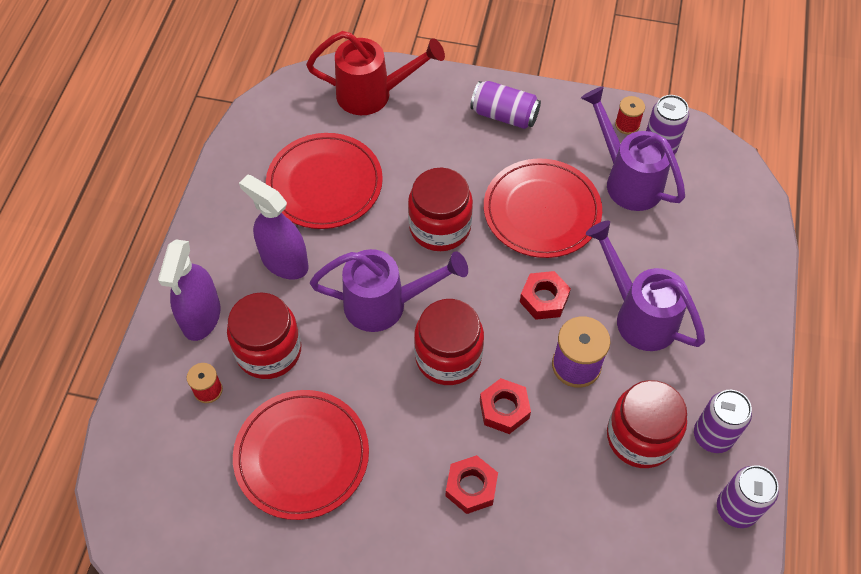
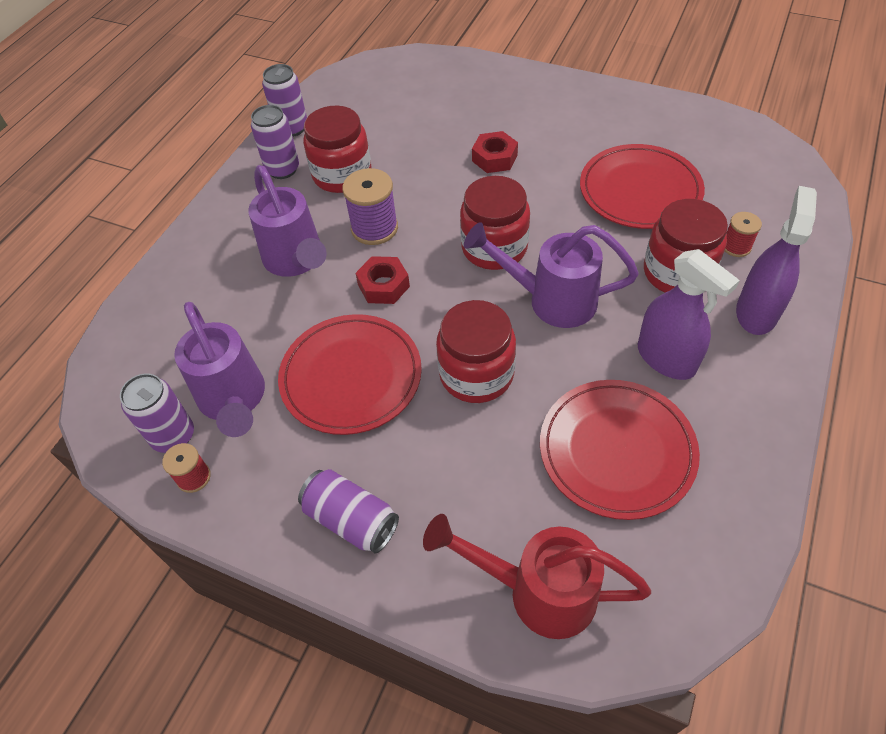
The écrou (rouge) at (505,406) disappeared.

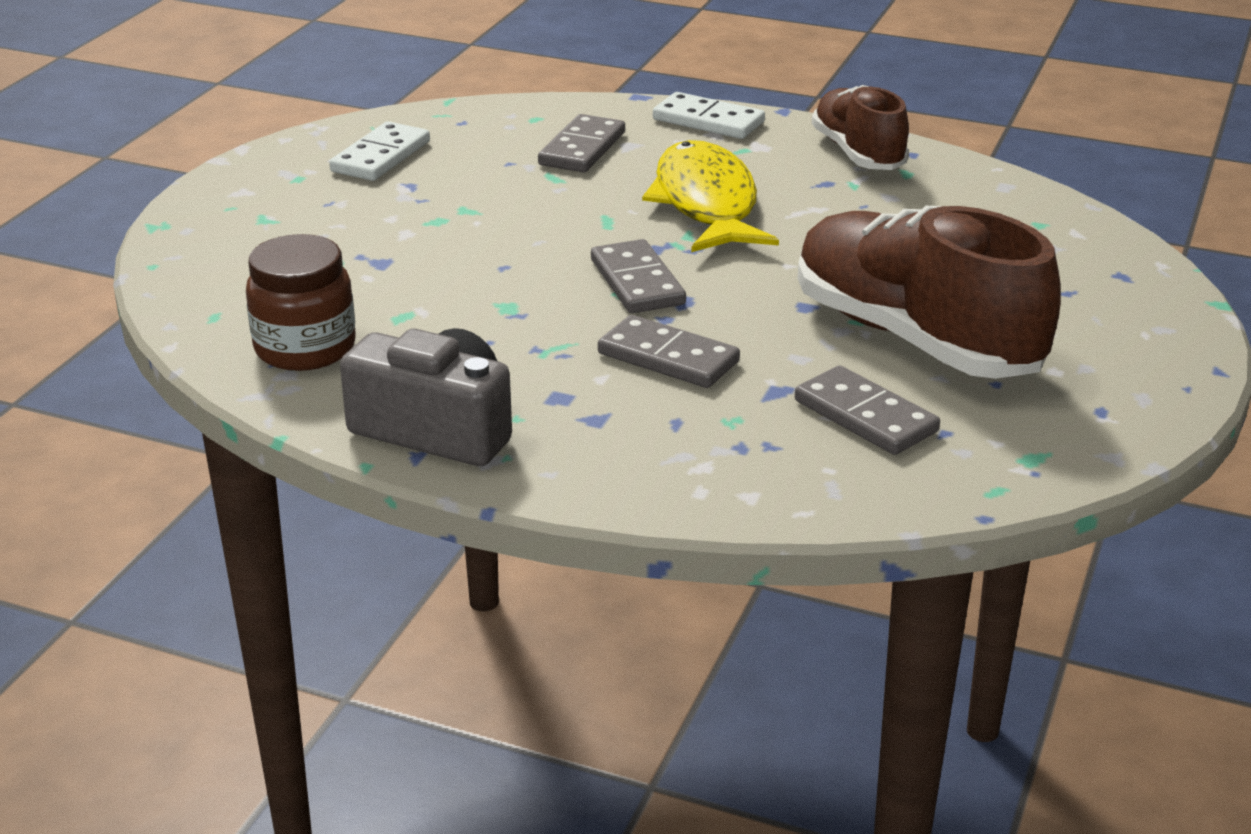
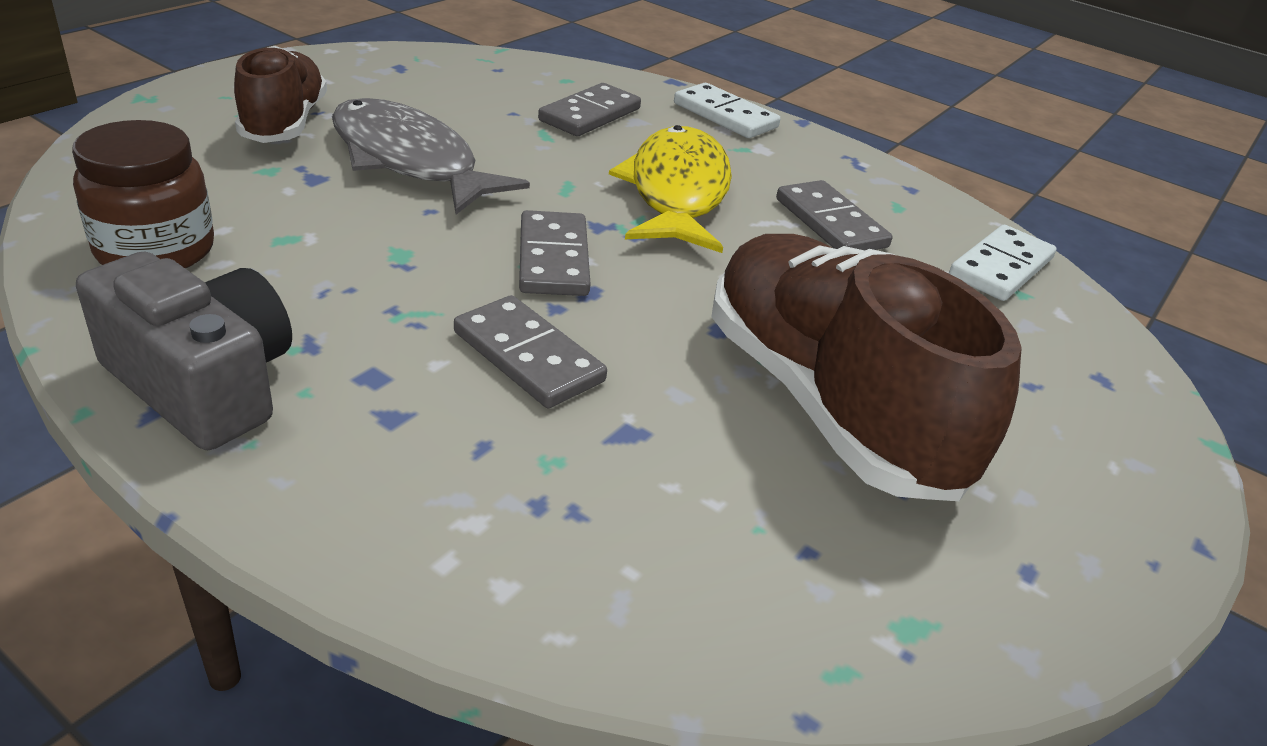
The chaussure (marron) moved from (860,127) to (280,94).
The poisson (gris) at (431,156) appeared.
The domino (gris) moved from (867,410) to (834,215).
The domino (blanc) moved from (379,151) to (1003,263).

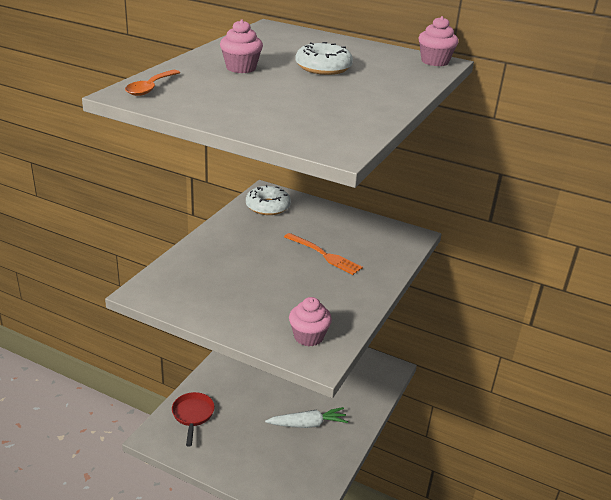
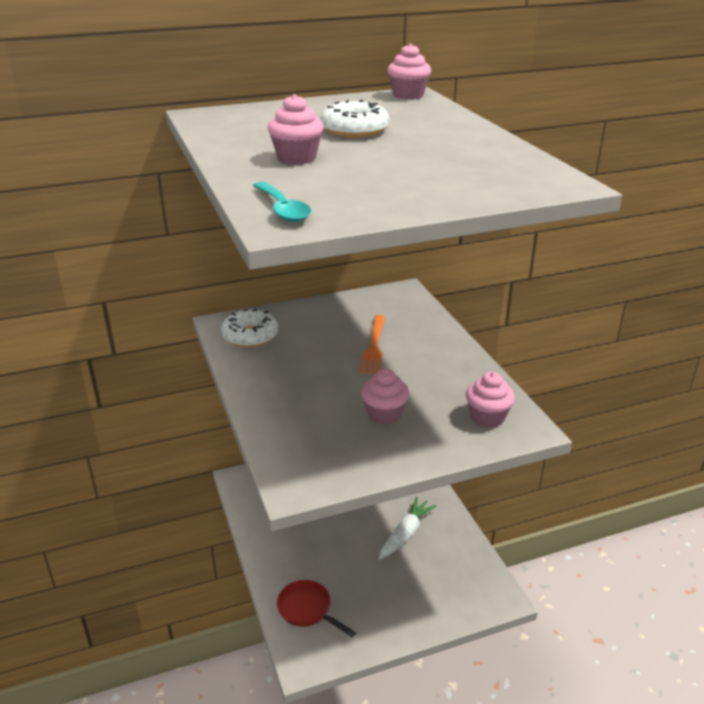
The cuillère (orange) at (152,83) became the cuillère (turquoise) at (282,202).
The fourchette (orange) at (323,254) turned 105 degrees clockwise.
The muffin (rose) at (385,396) appeared.

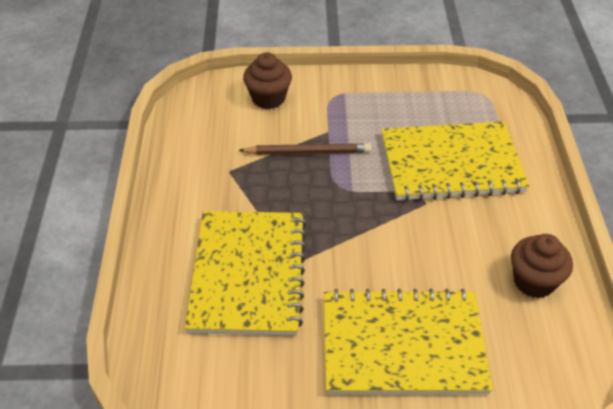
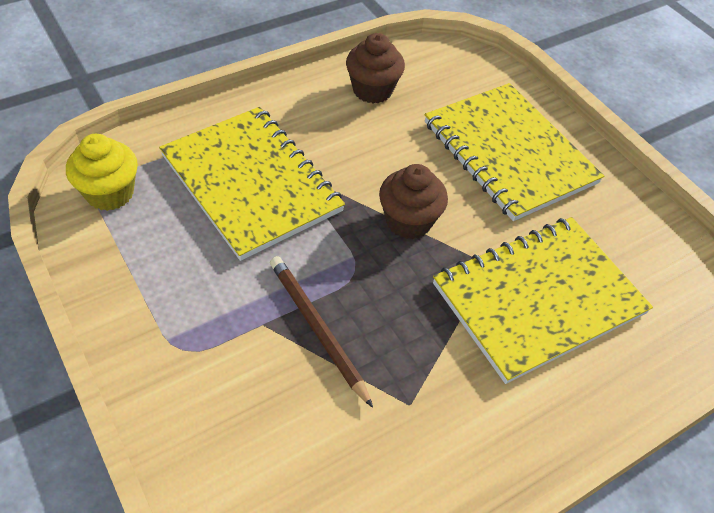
The muffin (jaune) at (102,172) appeared.
The muffin (marron) moved from (267,80) to (413,201).

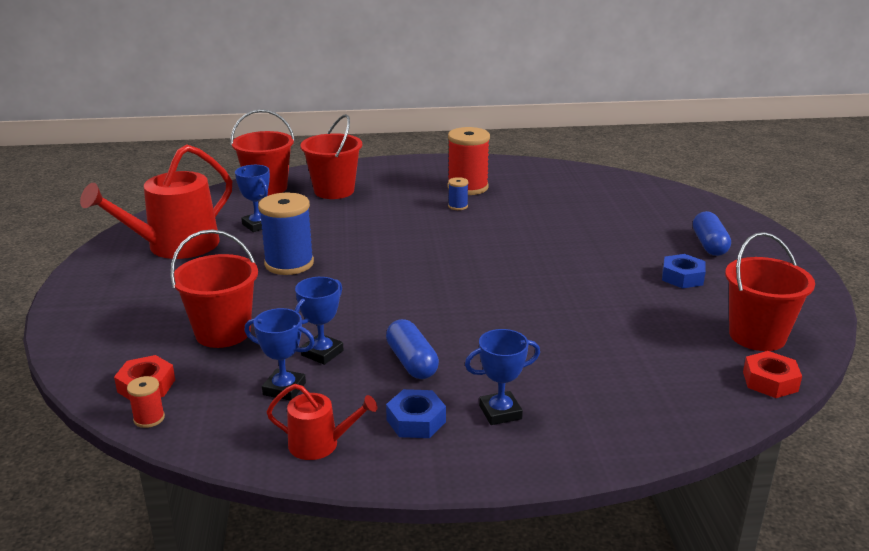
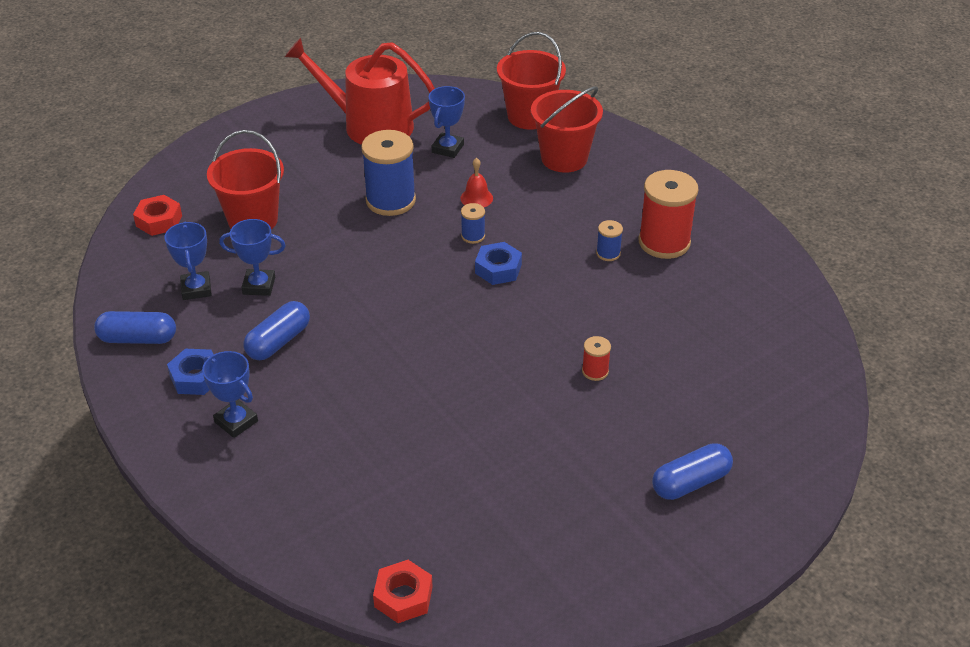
The arrosoir (rouge) at (322,422) was replaced by the gélule (bleu) at (135,327).
The cloche (rouge) at (476,182) appeared.
The bobine (bleu) at (473,223) appeared.
The écrou (bleu) moved from (684,271) to (498,263).
The bobine (rouge) moved from (146,402) to (596,358).
The seau (rouge) at (770,291) disappeared.

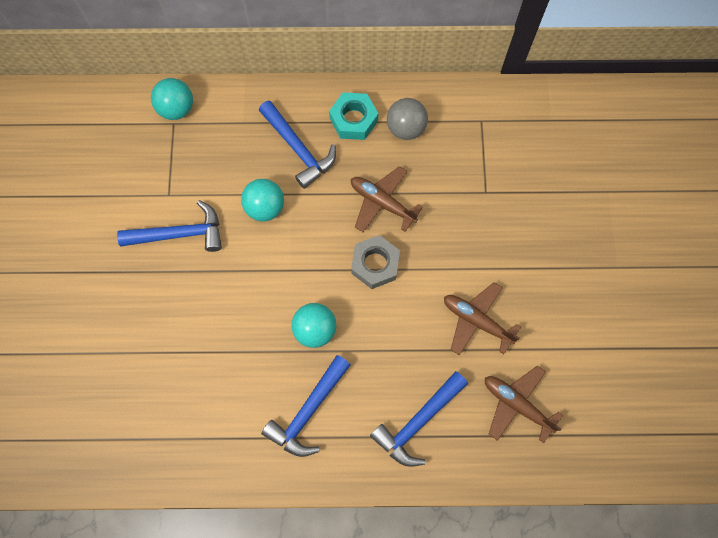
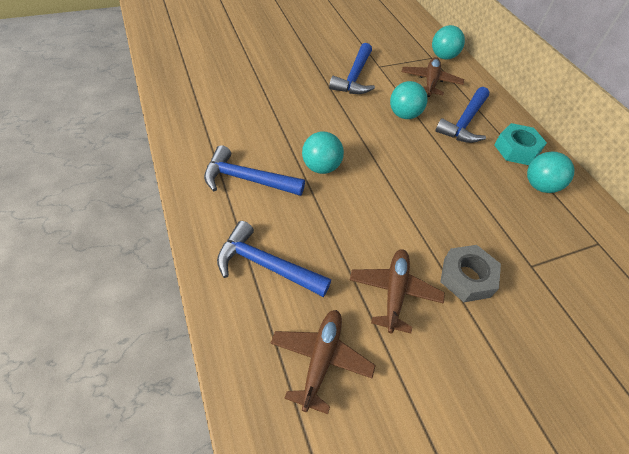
The marteau (bleu) at (169,226) turned 45 degrees clockwise.
The avion (marron) moved from (387,199) to (433,77).
The écrou (gris) moved from (375,262) to (470,273).
The balle (gris) at (407,119) became the balle (turquoise) at (550,172).

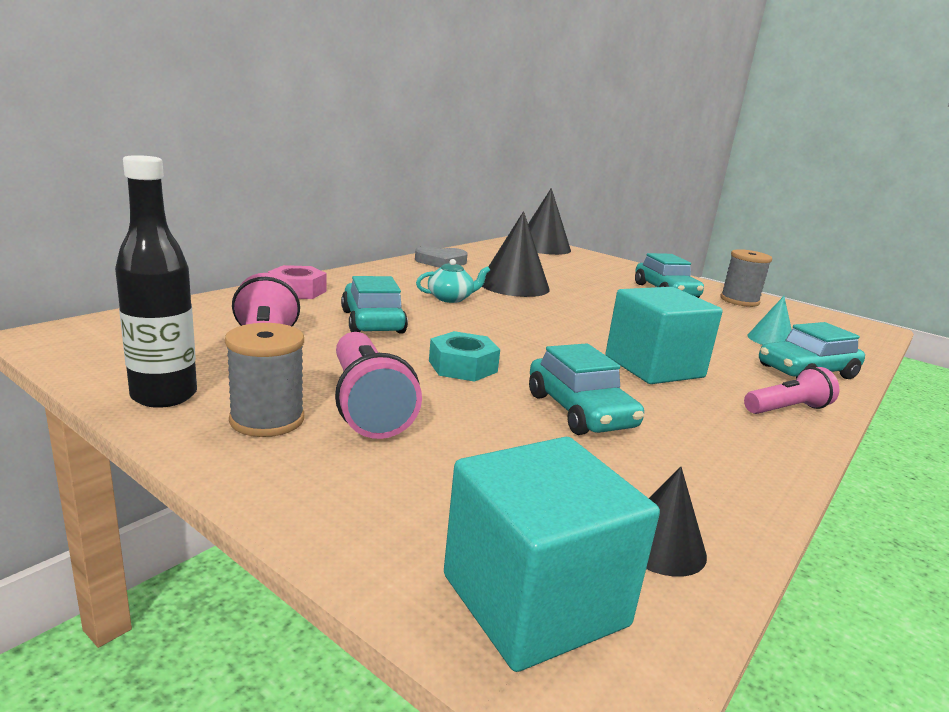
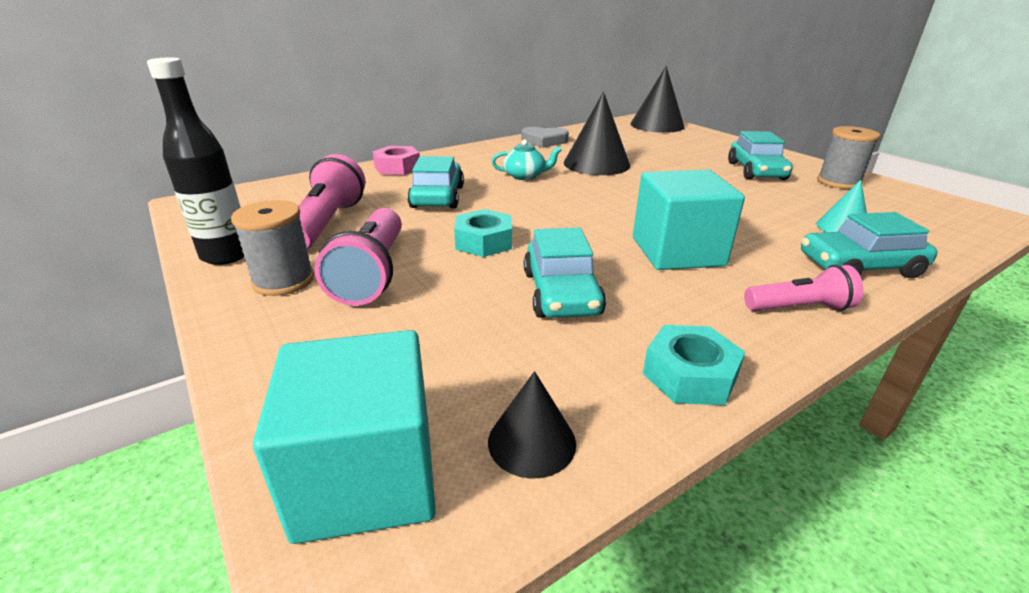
The écrou (turquoise) at (694,365) appeared.

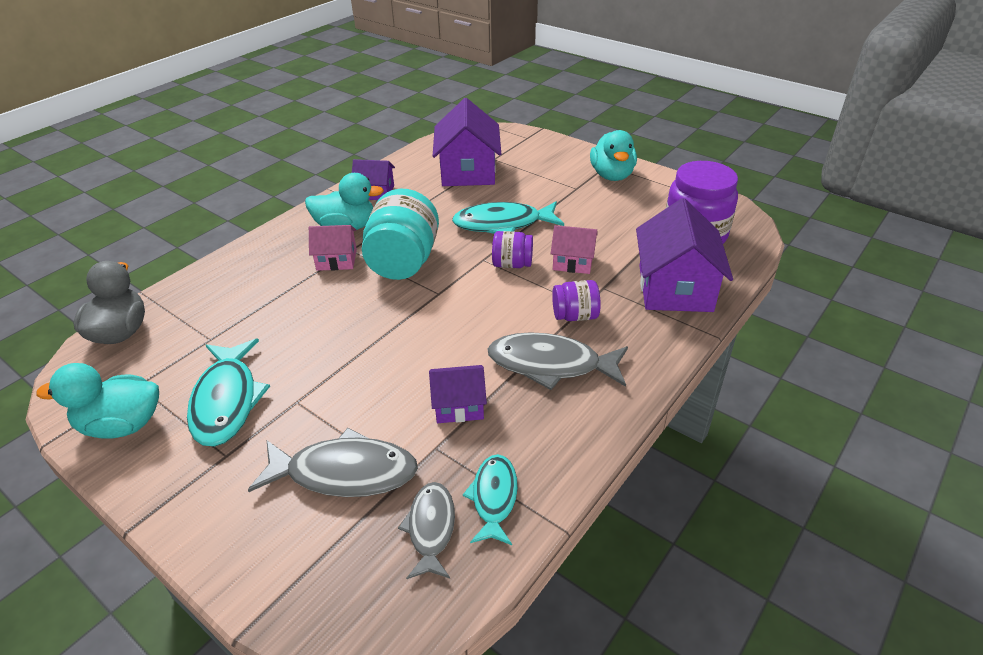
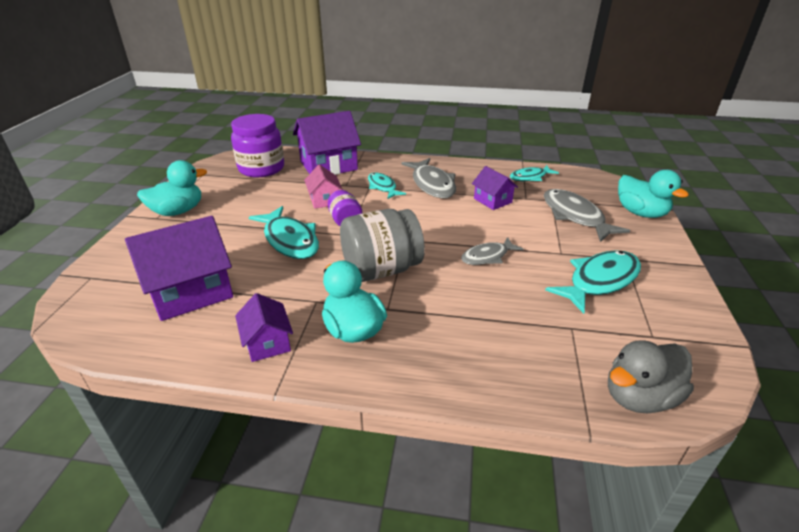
The bocal (turquoise) at (400,234) became the bocal (gris) at (382,245).
The bocal (violet) at (576,300) was replaced by the poisson (turquoise) at (387,186).
The poisson (gris) moved from (426,530) to (492,251).
The canard (turquoise) moved from (97,400) to (653,194).
The maison (rose) at (333,248) disappeared.

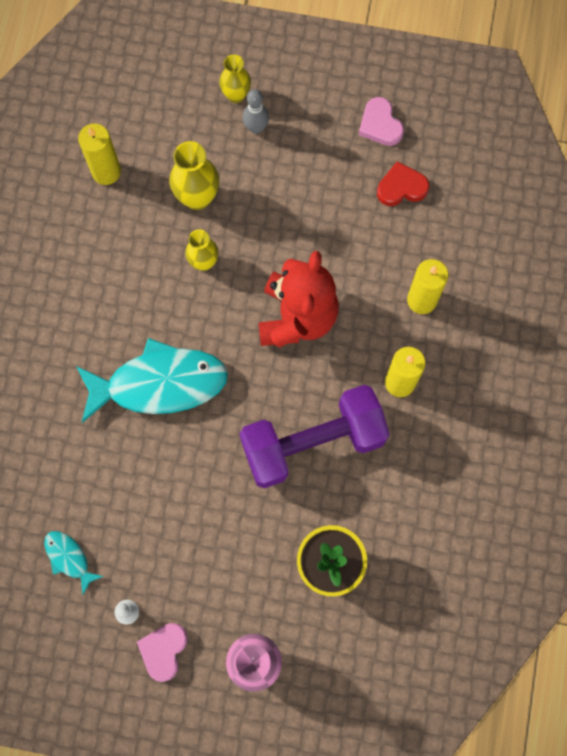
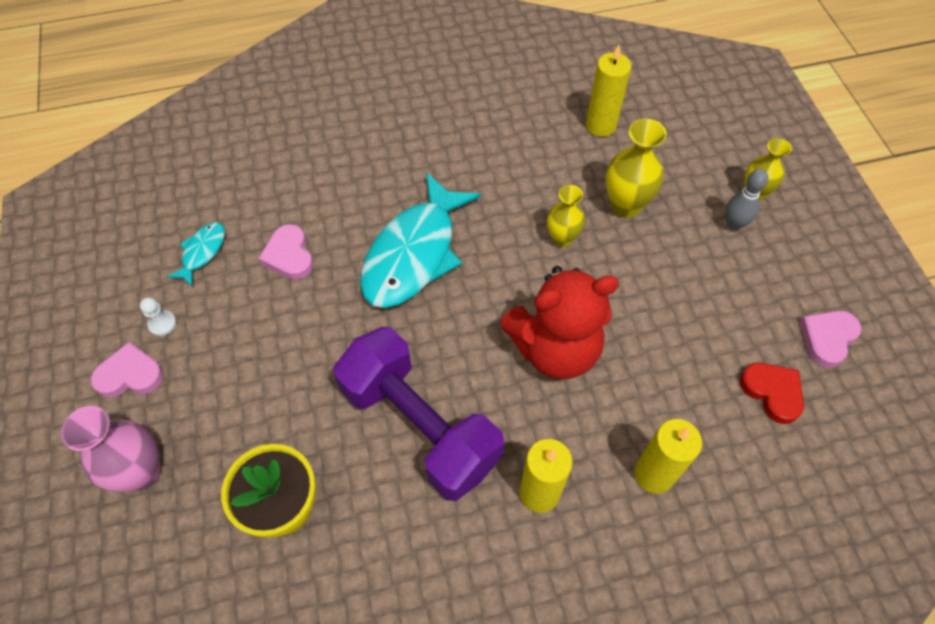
The cœur (rose) at (285,252) appeared.
The poisson (turquoise) at (152,380) turned 60 degrees clockwise.

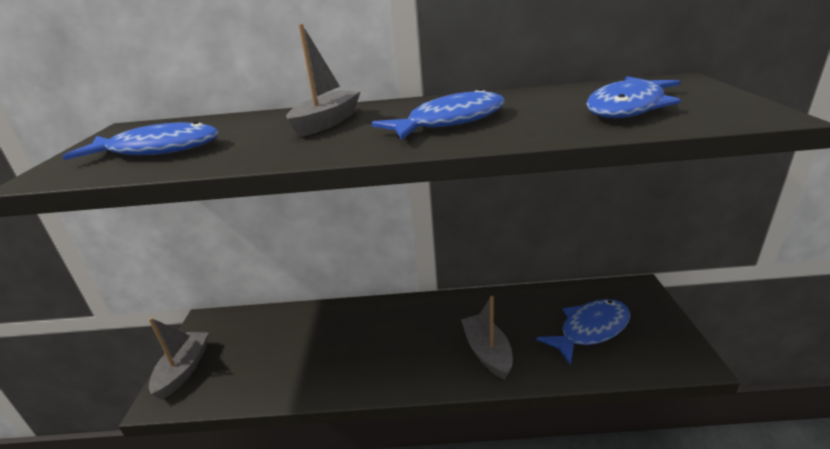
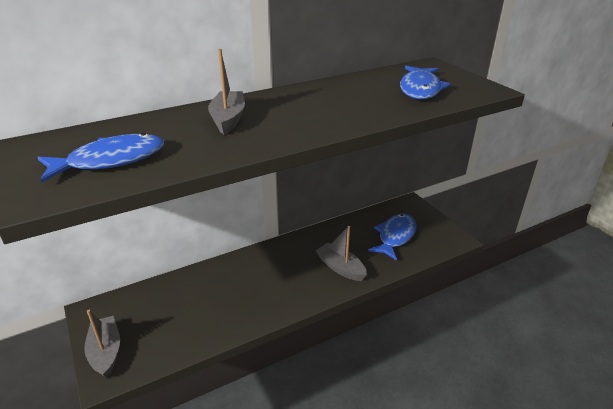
The poisson (bleu) at (438,114) disappeared.

